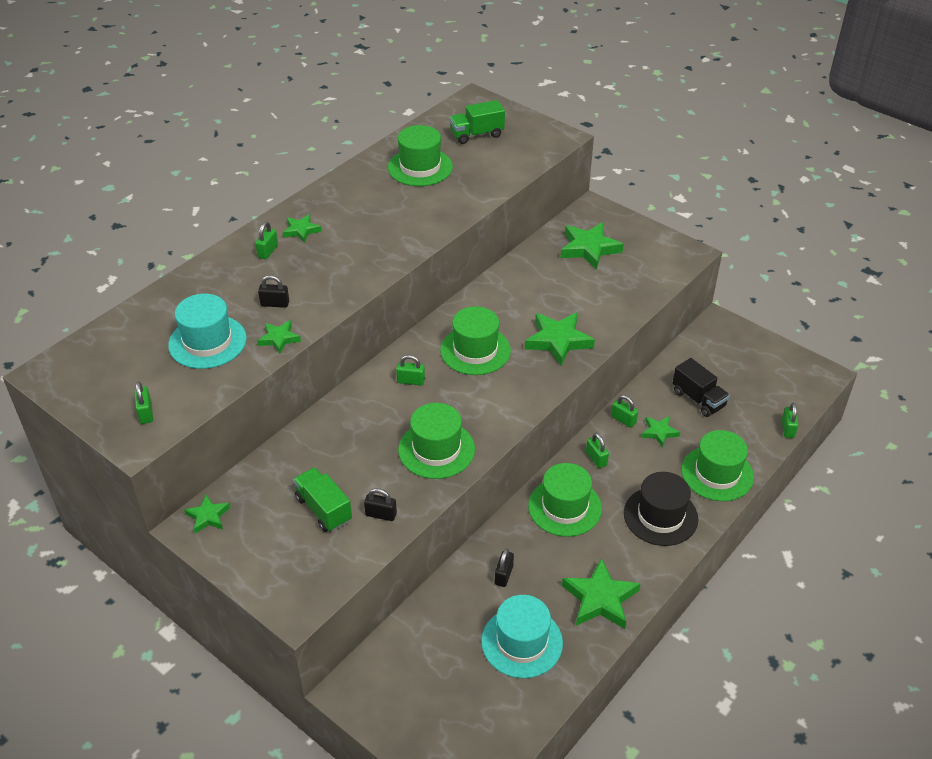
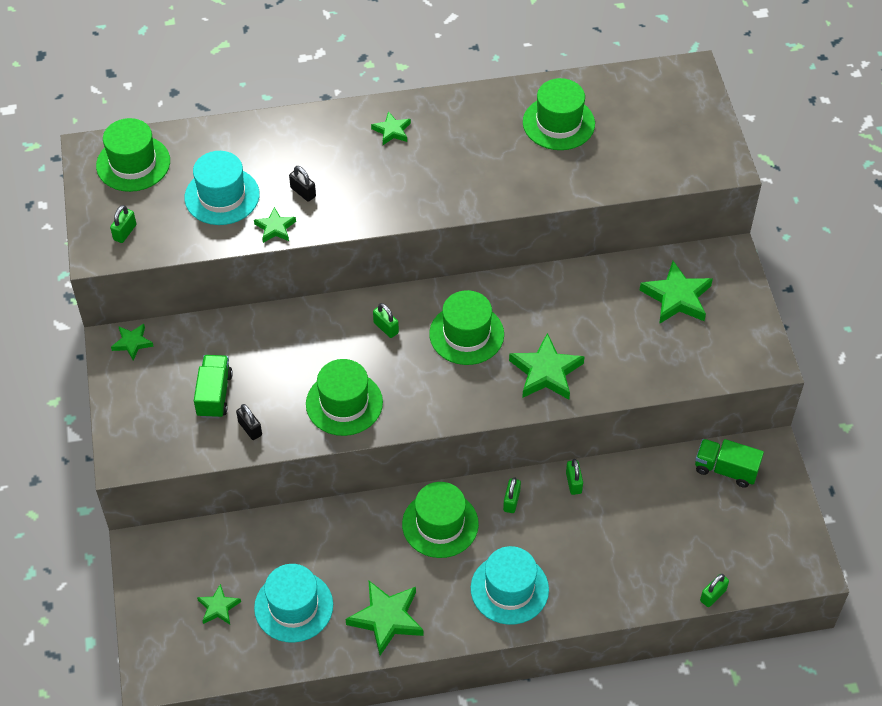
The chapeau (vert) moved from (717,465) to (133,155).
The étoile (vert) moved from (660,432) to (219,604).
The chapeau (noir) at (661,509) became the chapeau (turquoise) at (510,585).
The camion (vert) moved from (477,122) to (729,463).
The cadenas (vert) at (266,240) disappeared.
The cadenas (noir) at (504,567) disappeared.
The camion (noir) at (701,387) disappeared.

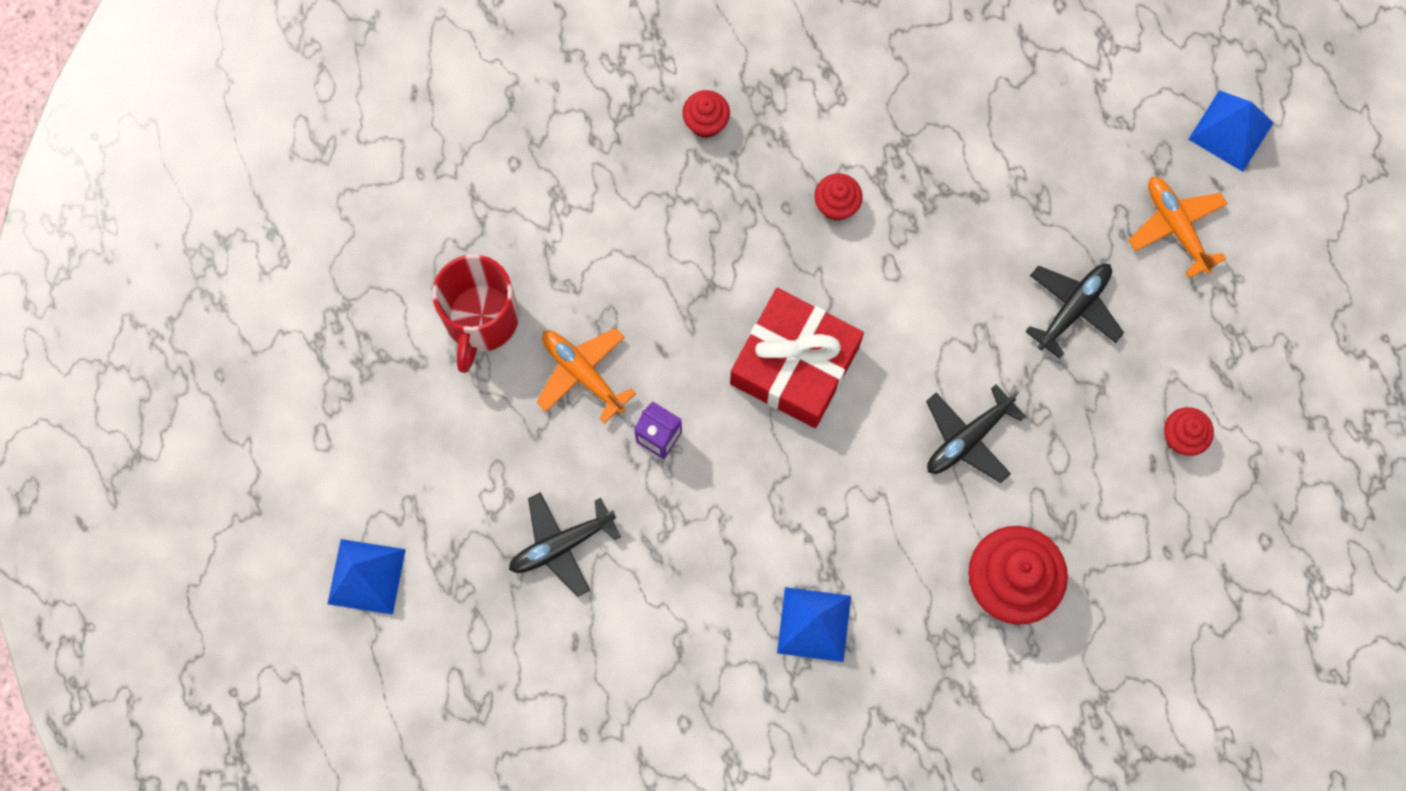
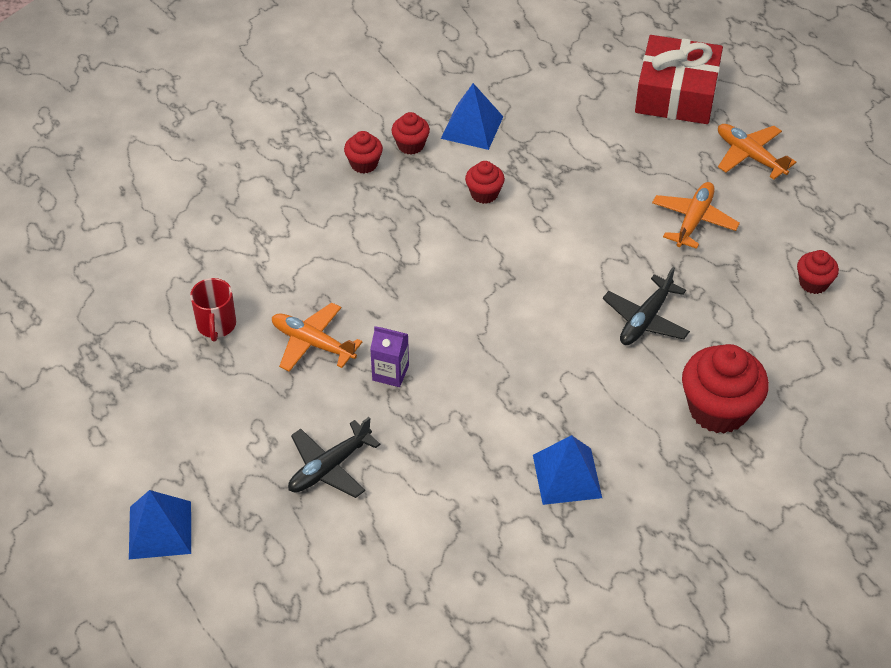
The tasse (rouge) at (475,313) changed to 0.62 times the size.
The muffin (rouge) at (411,133) appeared.
The pyramide (bleu) moved from (1231,131) to (472,116).
The cadeau (rouge) moved from (797,358) to (679,79).
The avion (noir) at (1074,311) became the avion (orange) at (696,215).

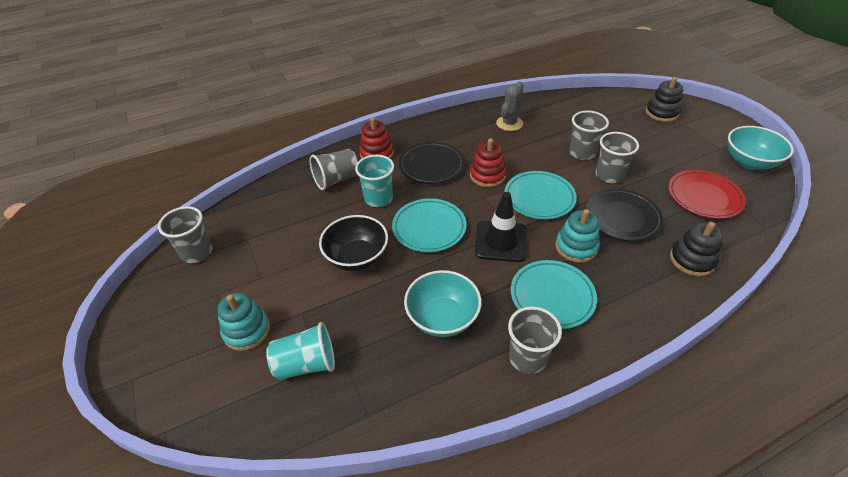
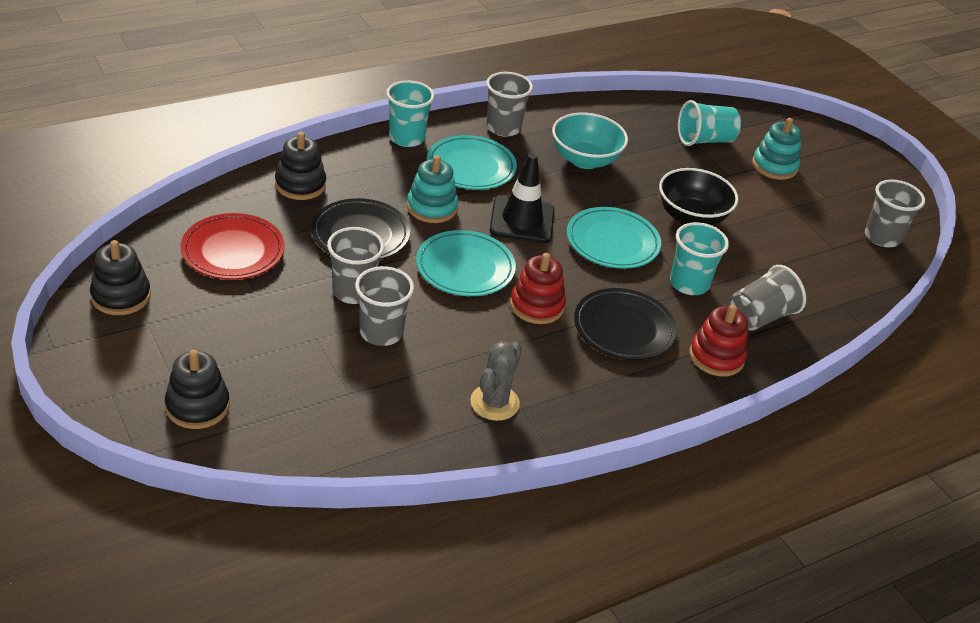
The bol (turquoise) at (761,148) was replaced by the jouet à empiler (noir) at (120,277).
The gobelet (turquoise) at (410,113) appeared.

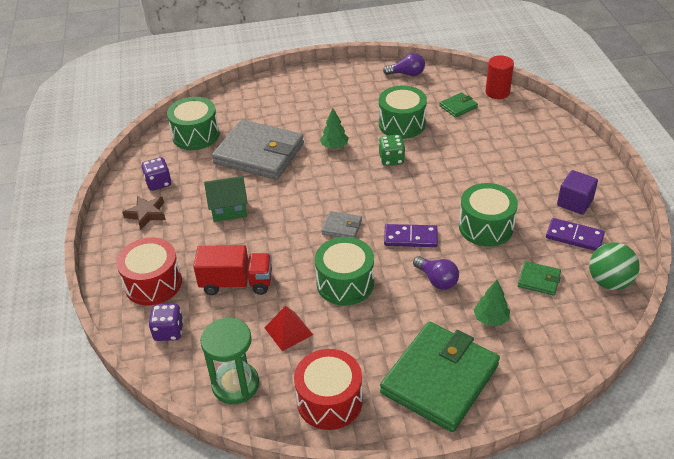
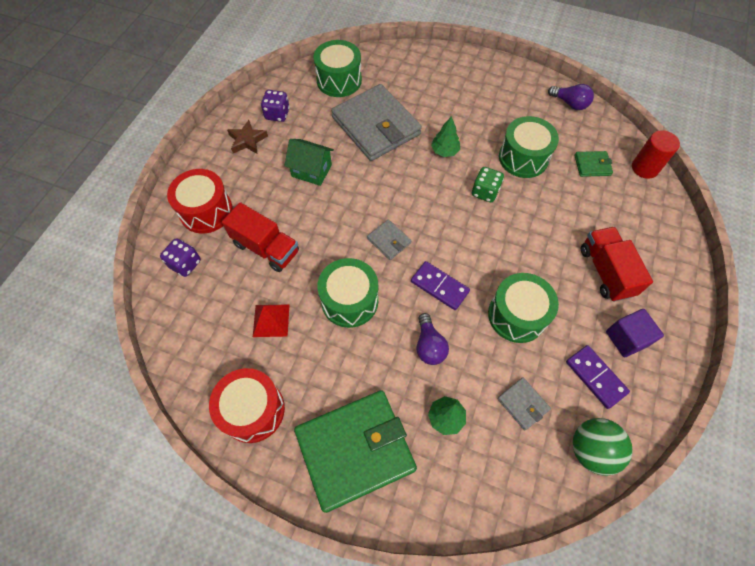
The portefeuille (vert) at (539,278) became the portefeuille (gris) at (524,403).
The camion (rouge) at (617,264) appeared.
The sablier (vert) at (229,361) disappeared.

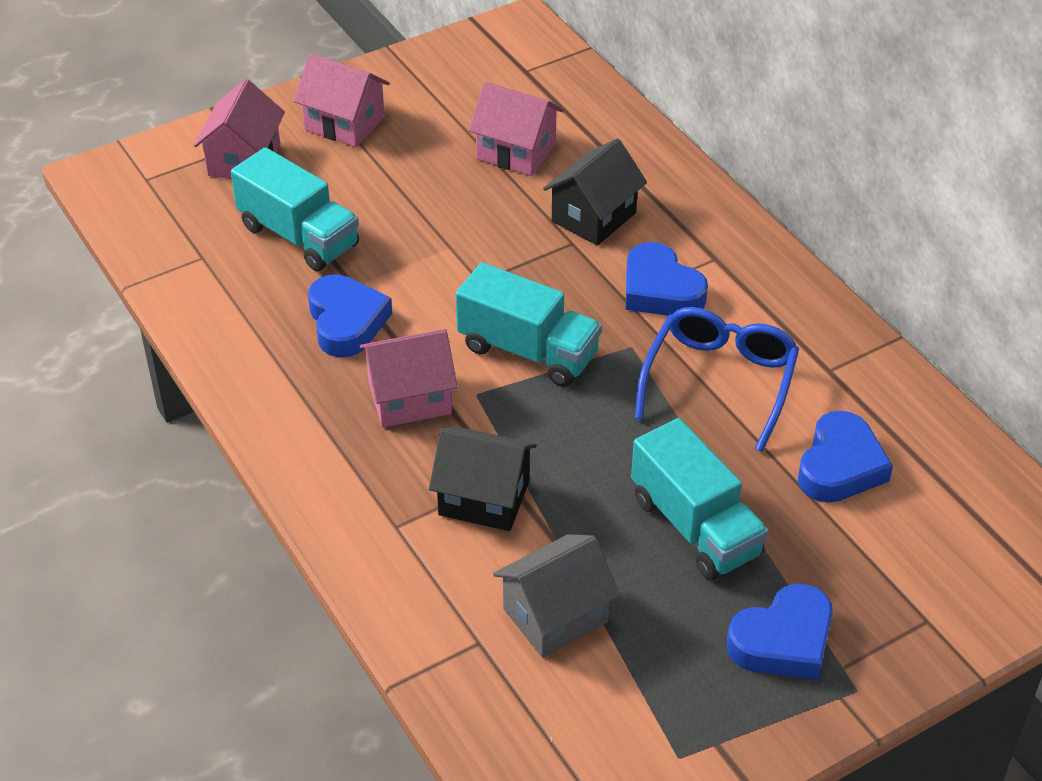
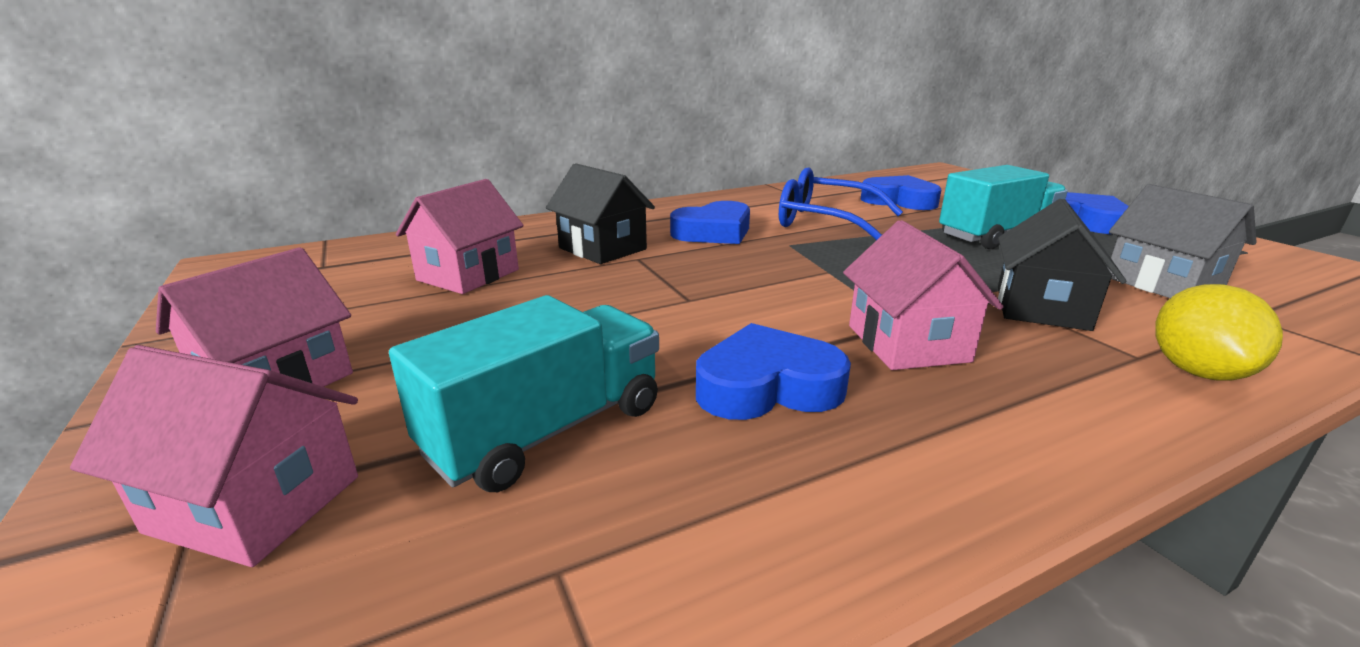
The citron (jaune) at (1219,332) appeared.
The camion (turquoise) at (529,324) disappeared.

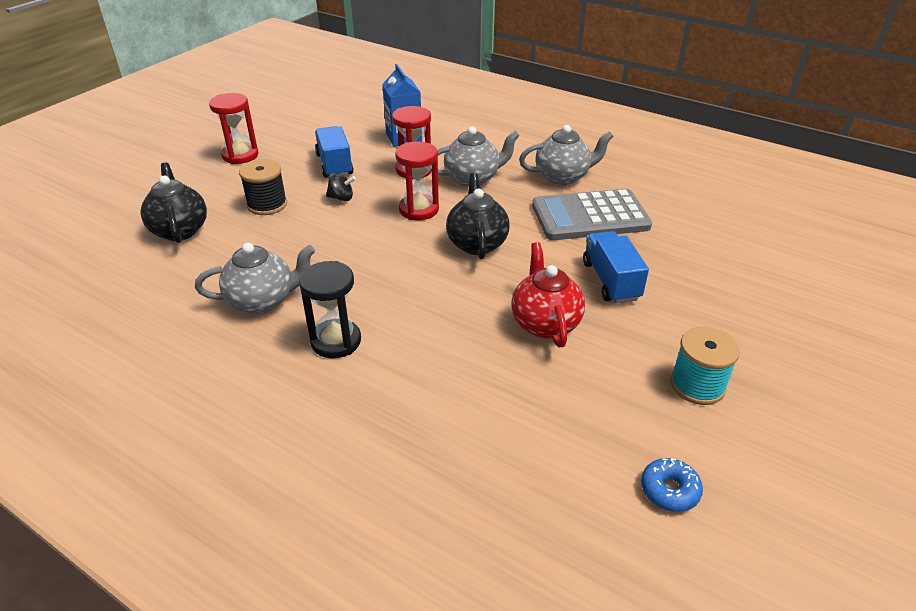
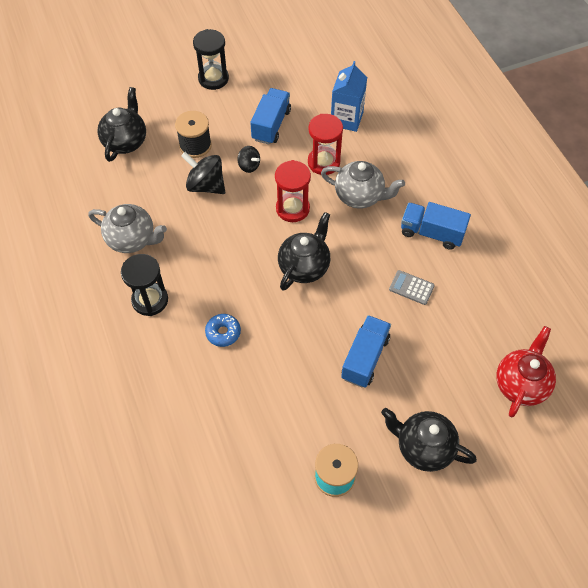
The toupie (noir) at (203,173) appeared.
The sablier (rouge) at (234,128) became the sablier (noir) at (211,59).
The beignet (bleu) moved from (672,485) to (223,330).
The théière (noir) at (429,440) appeared.
The calculatrice (gris) at (592,214) changed to 0.43 times the size.
The théière (gris) at (566,155) was replaced by the camion (bleu) at (436,226).
The théière (rouge) moved from (548,294) to (526,371).

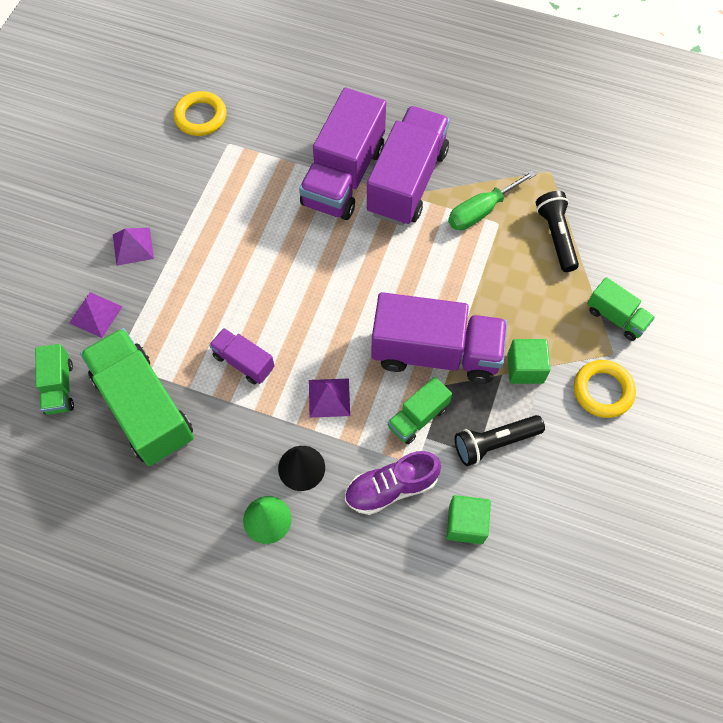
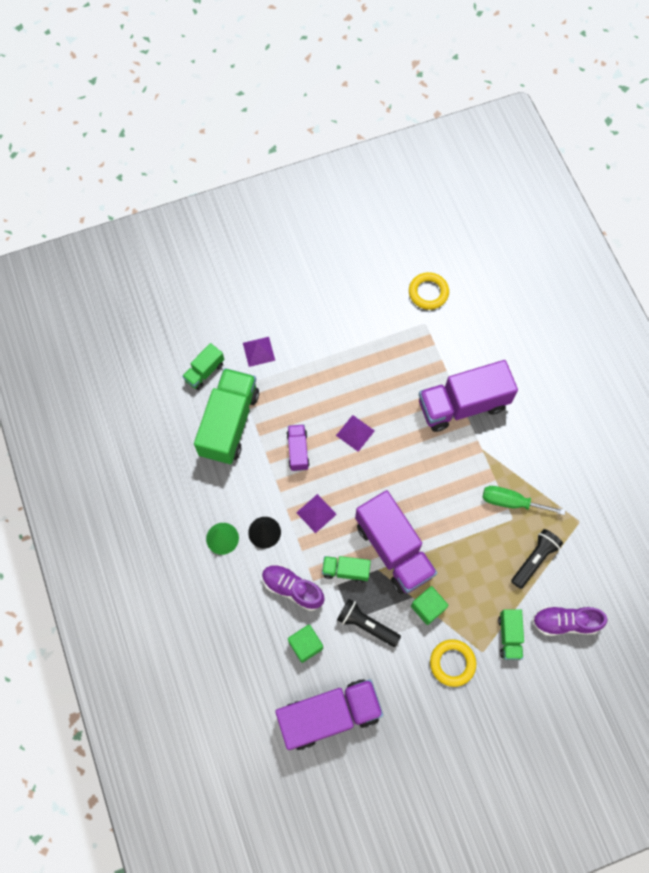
The camion (violet) moved from (408,166) to (329,714).
The pyramide (violet) moved from (133,247) to (355,433).
The chaussure (violet) at (569,621) appeared.

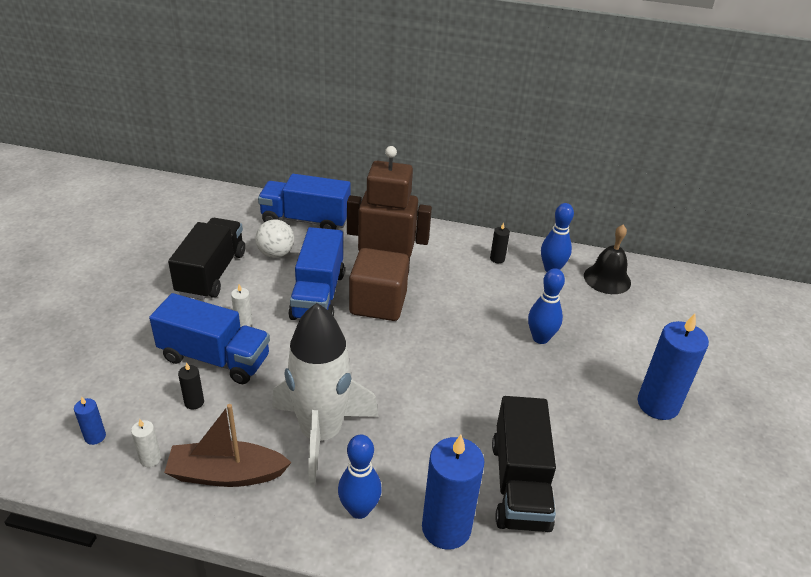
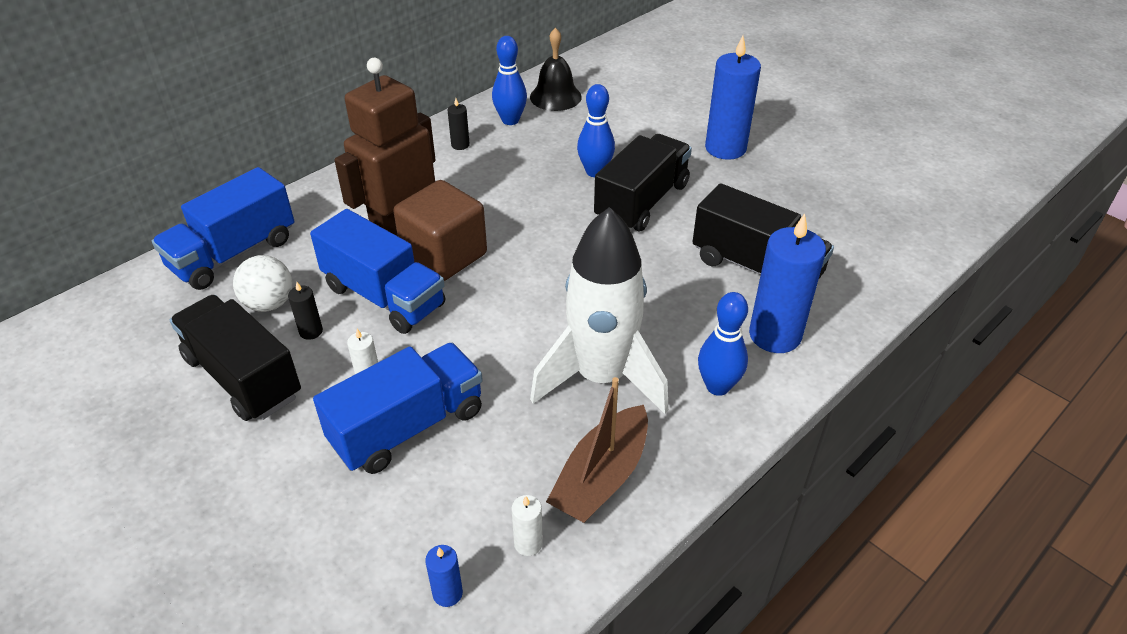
The bougie (noir) moved from (191,386) to (305,311).
The camion (noir) at (643,182) appeared.

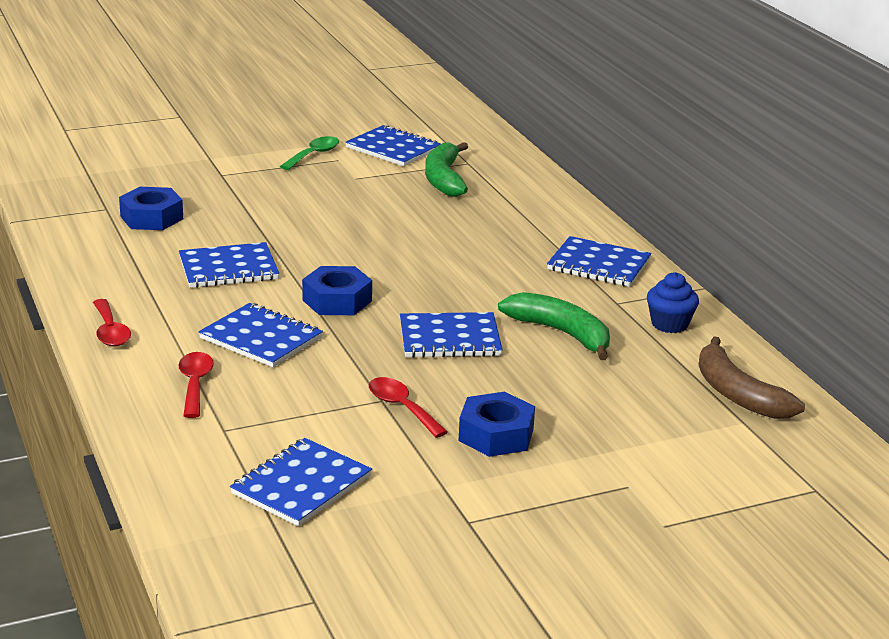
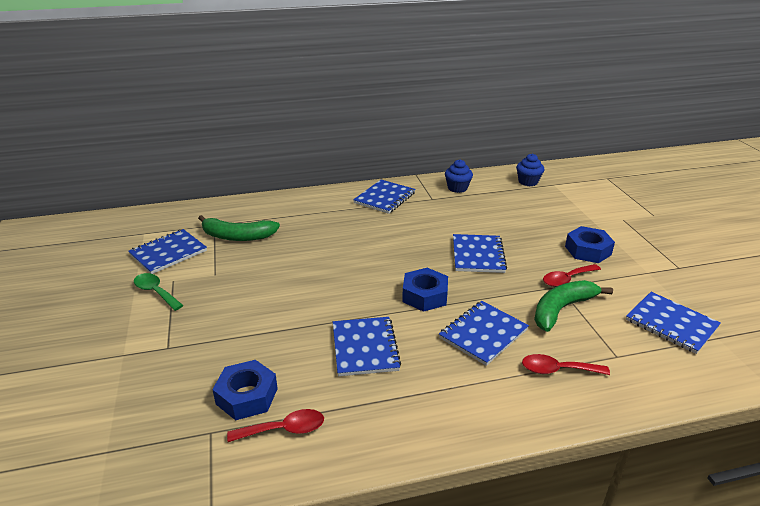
The cuillère (rouge) moved from (112,322) to (275,425).
The banane (marron) at (751,377) was replaced by the muffin (bleu) at (530,170).
The banane (vert) moved from (554,326) to (573,306).

